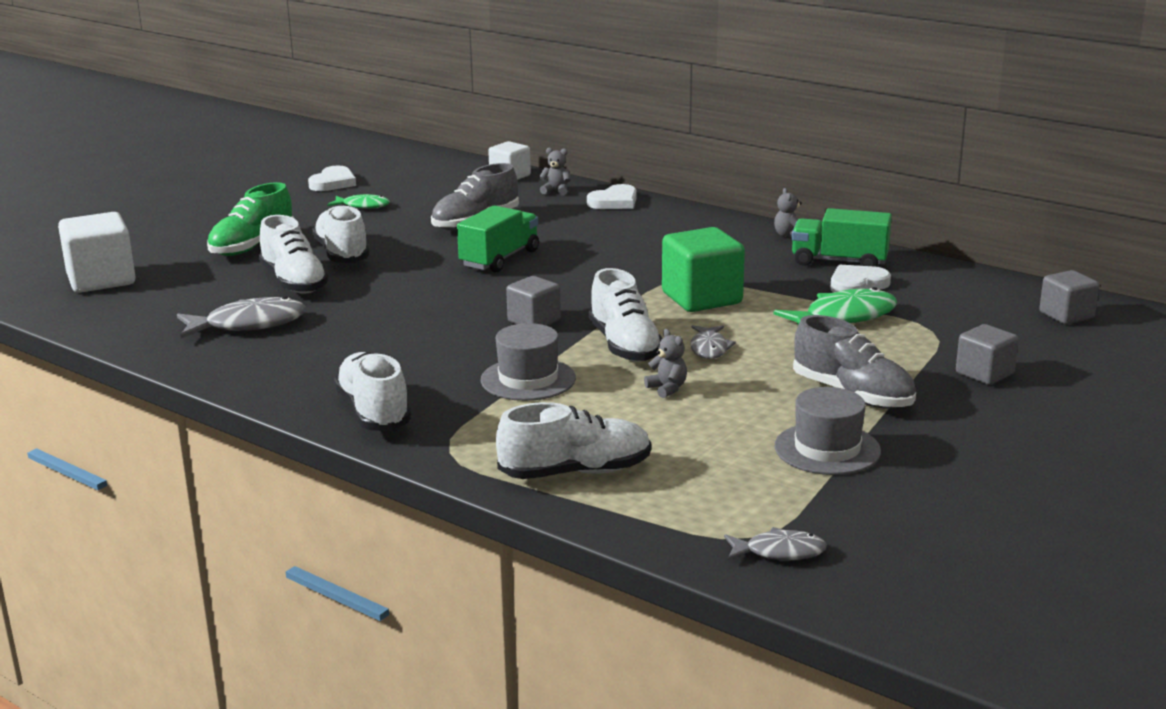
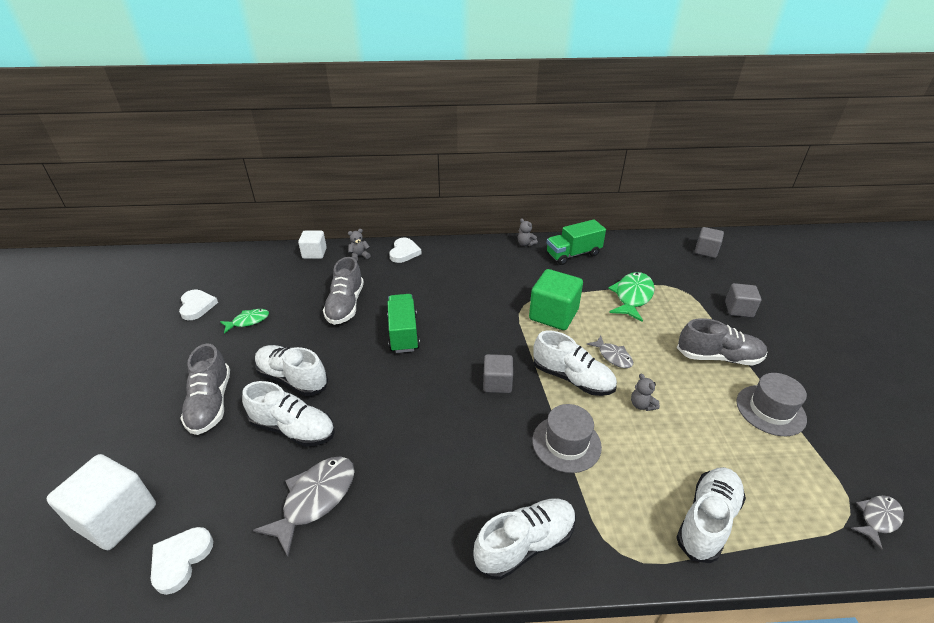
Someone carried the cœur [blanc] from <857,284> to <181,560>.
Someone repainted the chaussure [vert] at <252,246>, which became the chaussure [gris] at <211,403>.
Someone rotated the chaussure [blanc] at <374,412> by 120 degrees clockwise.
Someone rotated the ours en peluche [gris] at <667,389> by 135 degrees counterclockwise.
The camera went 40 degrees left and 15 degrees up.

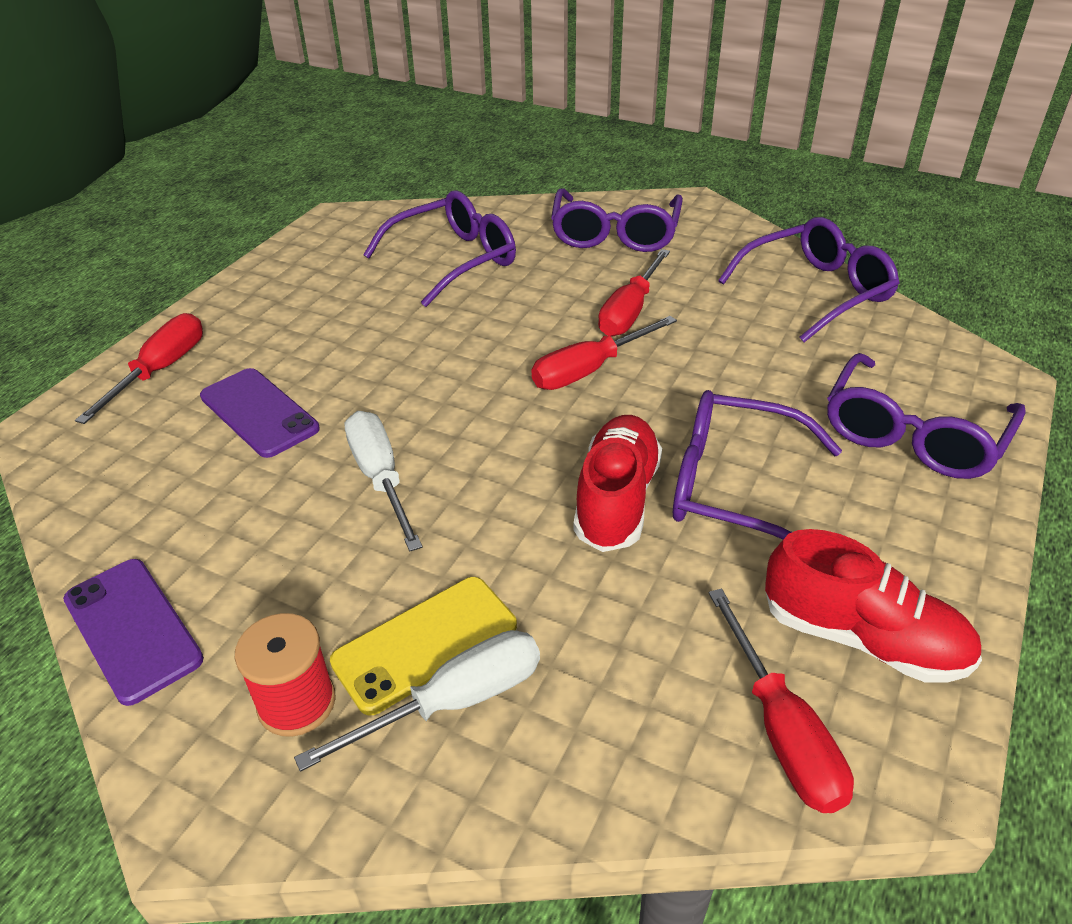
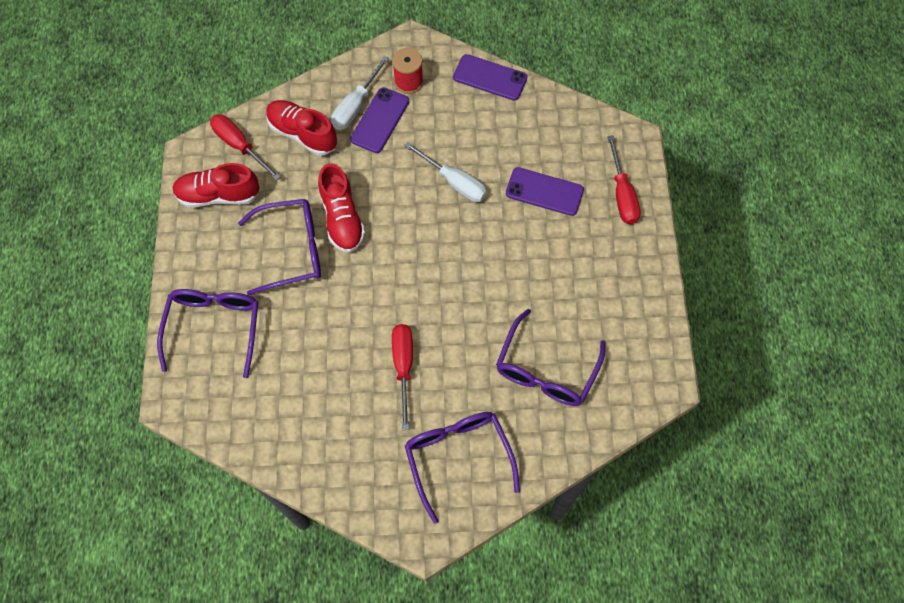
Someone put down the chaussure [rouge] at <303,134>.
Someone repainted the téléphone [jaune] at <425,643>, which became the téléphone [violet] at <380,120>.
Someone took away the tournevis [rouge] at <589,370>.
Someone took away the lunettes [violet] at <816,291>.
The camera went 150 degrees right and 25 degrees up.

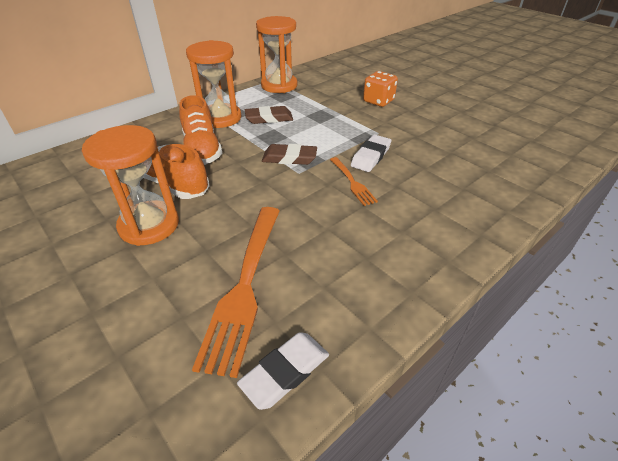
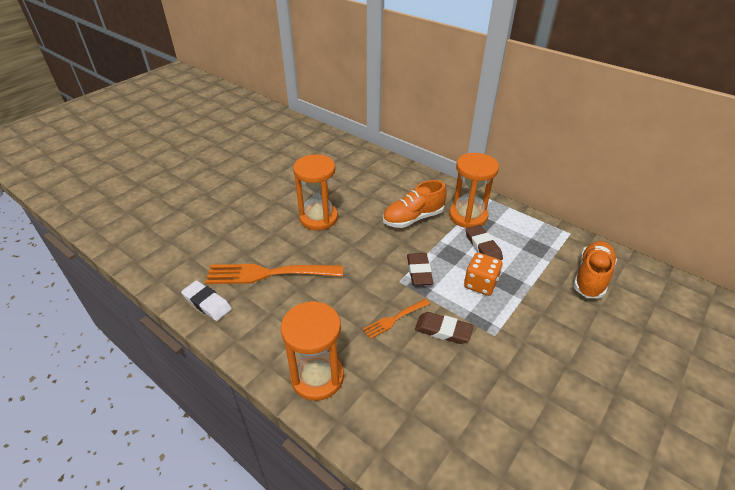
Someone carried the sablier [orange] from <279,85> to <317,377>.
Someone repainted the gomme [blanc] at <371,156>, which became the gomme [marron] at <443,330>.
Someone carried the dé [orange] from <378,101> to <480,284>.
Someone carried the chaussure [orange] from <175,185> to <591,277>.
The camera went 80 degrees right and 0 degrees up.

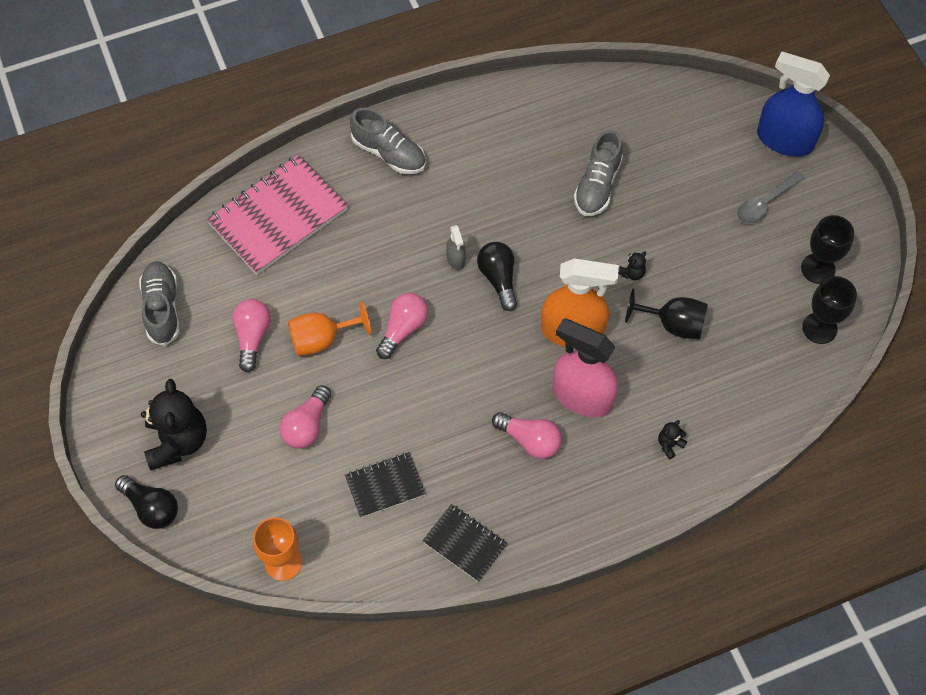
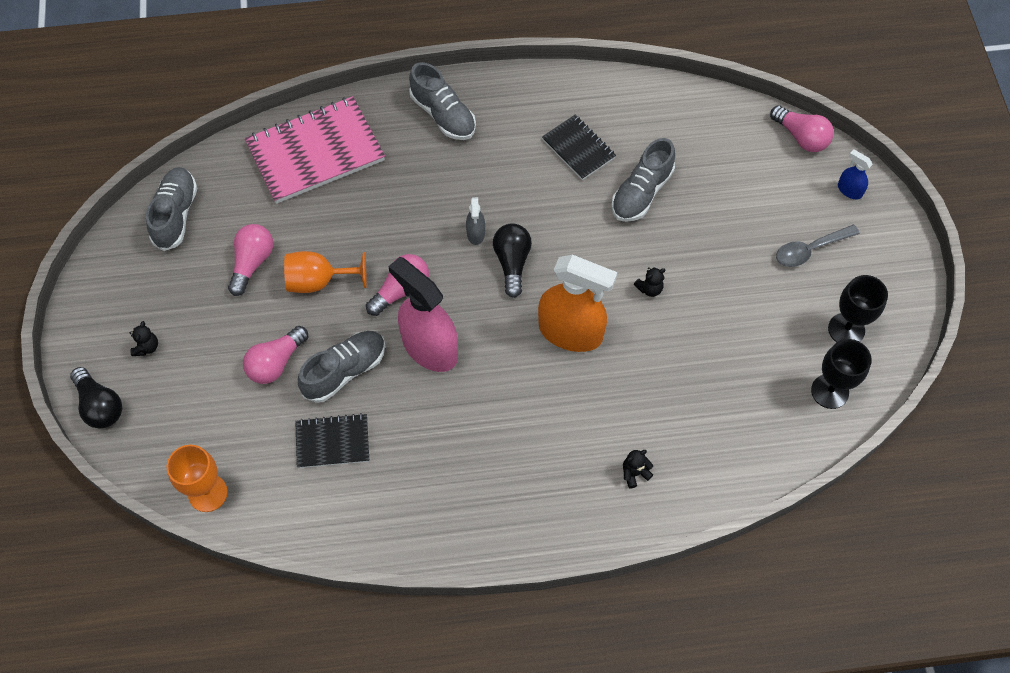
Someone scaled the ours en peluche [noir] at <177,441> by 0.41.
Someone put down the chaussure [gris] at <345,371>.
Someone carried the vaporisateur [rose] from <582,396> to <429,347>.
Someone carried the carnet [noir] from <465,543> to <578,148>.
Someone carried the ampoule [rose] from <530,440> to <801,137>.
Someone scaled the vaporisateur [bleu] at <784,140> by 0.44.
Someone took away the verre à pied [noir] at <673,324>.
The camera went 15 degrees right and 0 degrees up.

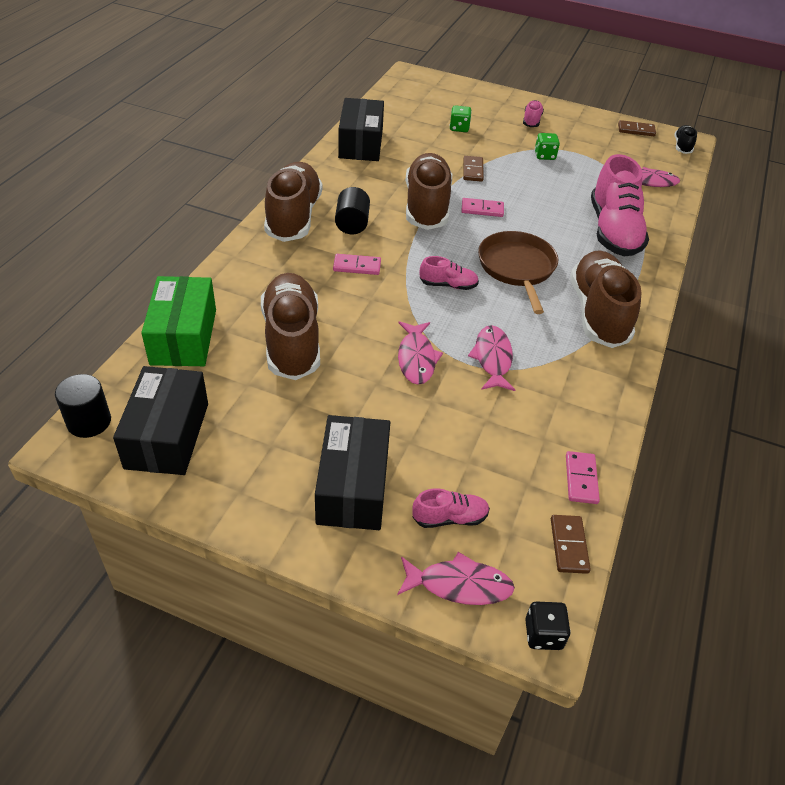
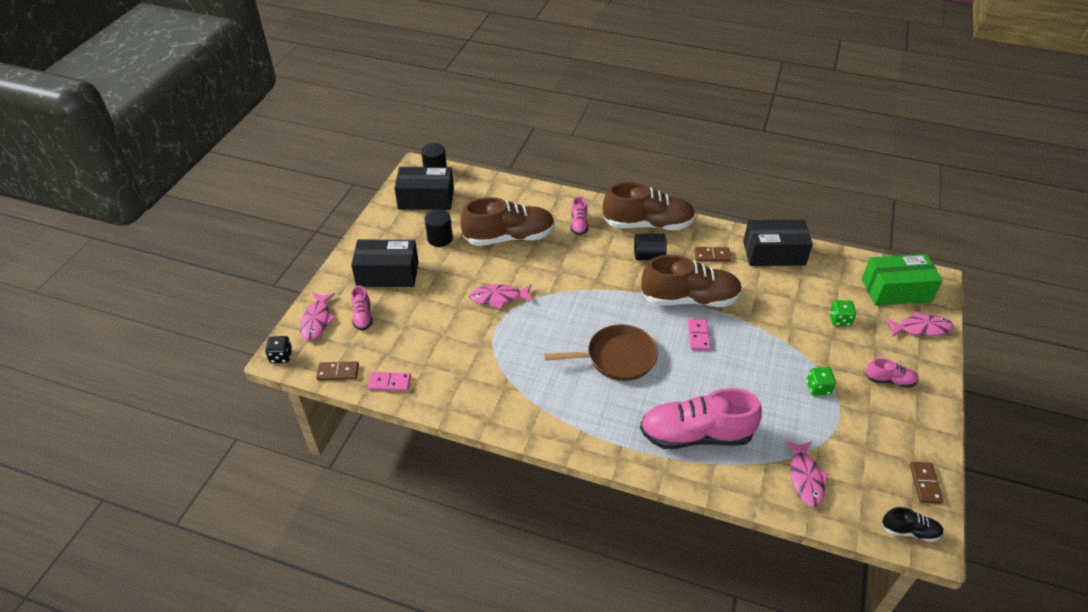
Someone put down the cylindre [noir] at <440,238>.
Someone carried the chaussure [rose] from <448,285> to <579,224>.
Someone carried the domino [marron] from <473,170> to <712,256>.
Someone carried the boîte [vert] from <183,336> to <896,290>.
Someone carried the poisson [rose] from <492,358> to <921,328>.
Someone took away the domino [rose] at <357,266>.
Someone took away the chaussure [marron] at <598,313>.
The camera went 90 degrees right and 0 degrees up.

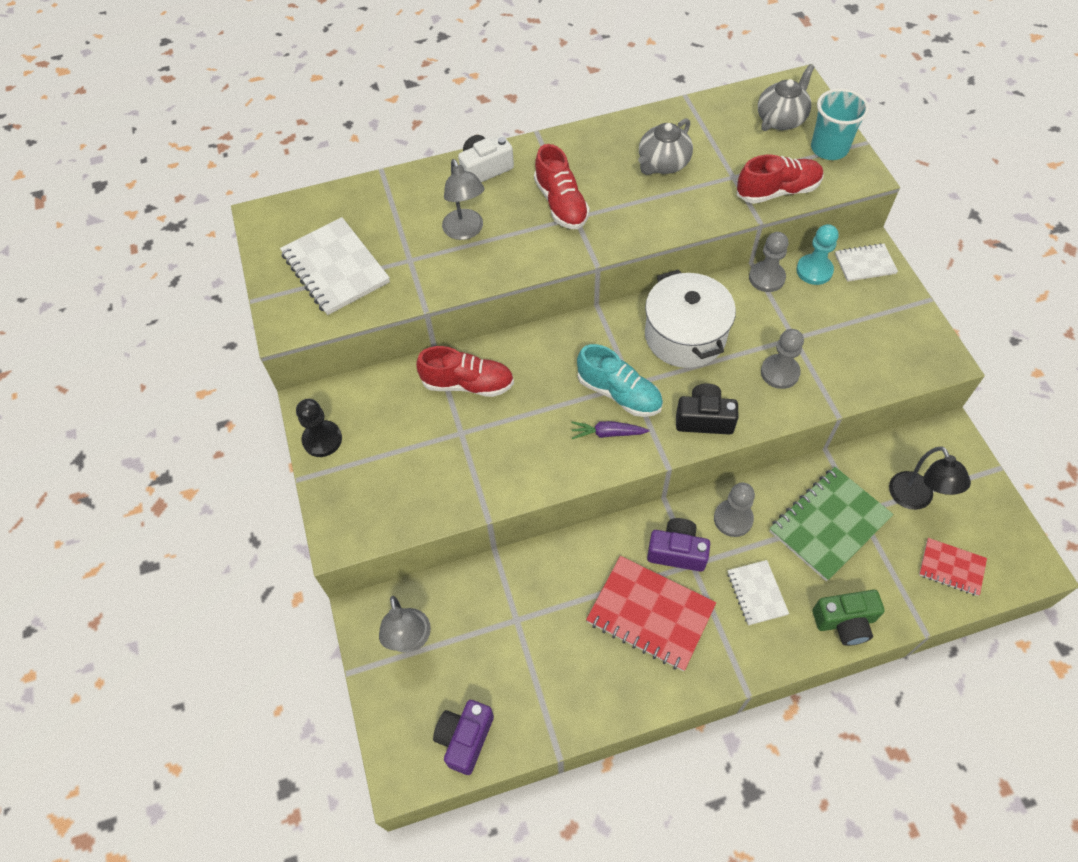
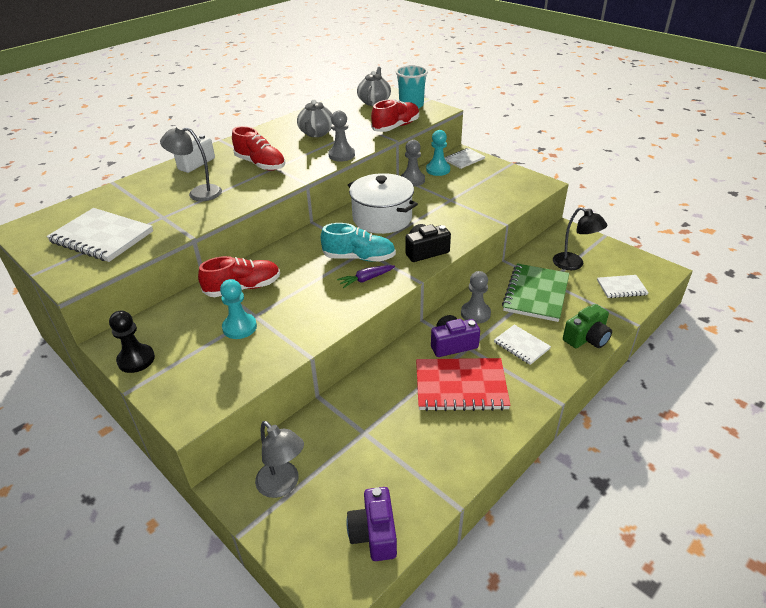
Someone rotated the lampe [gris] at <466,231> by 150 degrees clockwise.
Someone put down the pion [turquoise] at <239,327>.
Someone carried the pion [gris] from <780,372> to <341,155>.
Someone repainted the carnet [rouge] at <951,567>, which became the carnet [blanc] at <621,288>.
The camera went 30 degrees left and 20 degrees down.

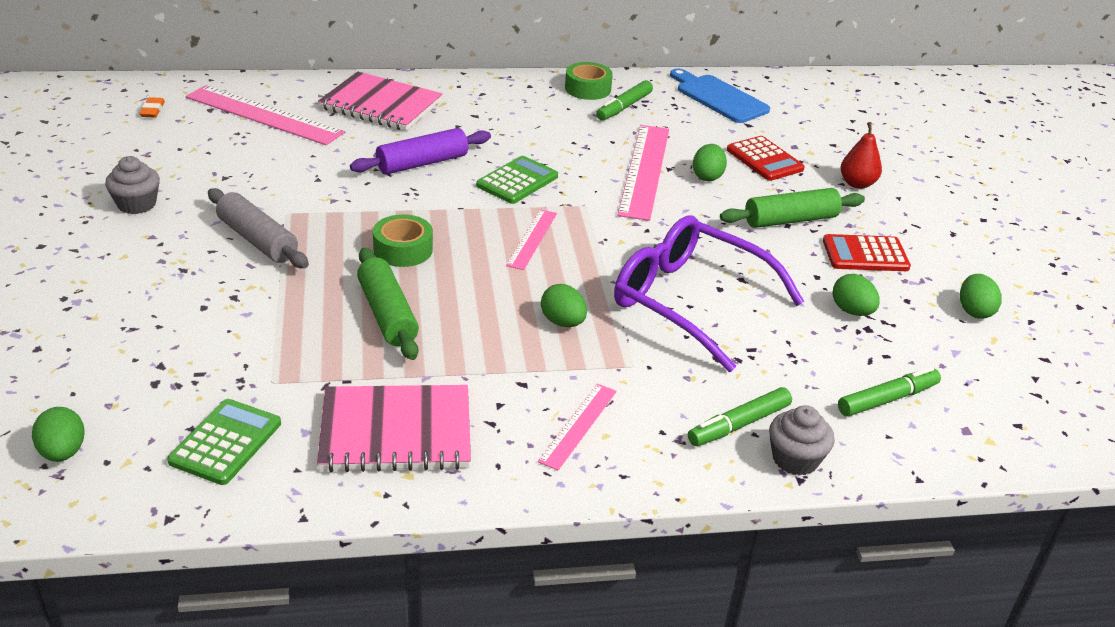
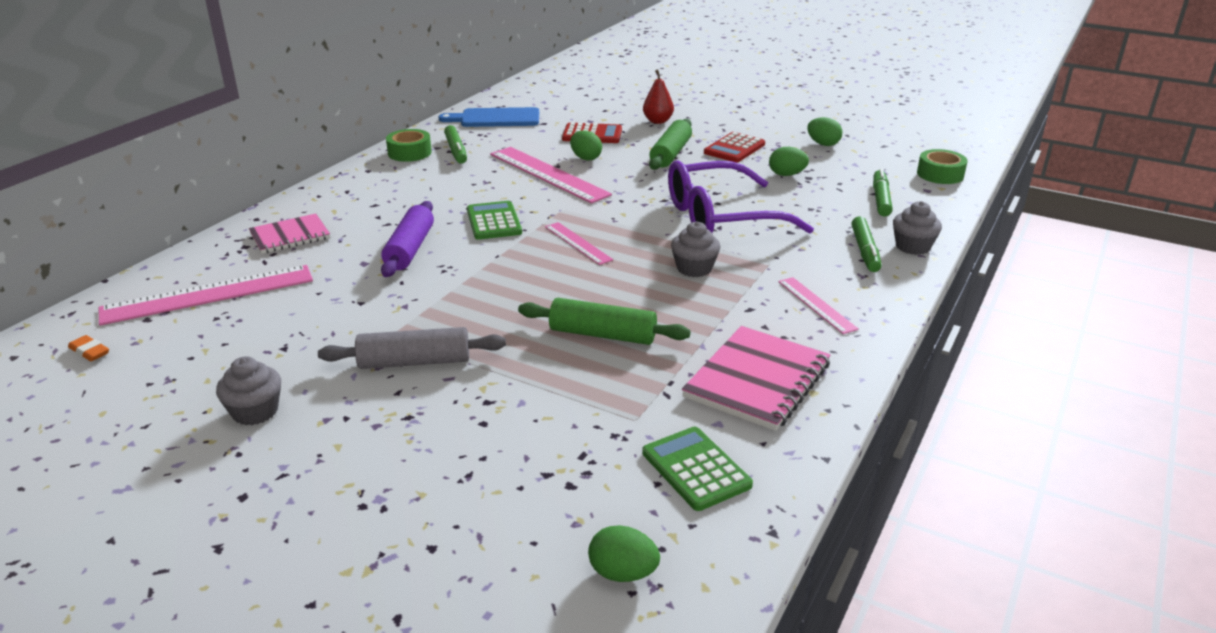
Someone scaled the carnet [rose] at <381,105> by 0.65.
Someone swapped the œuf [vert] at <563,322> for the muffin [gris] at <694,268>.
Someone carried the ruban adhésif [vert] from <403,249> to <940,174>.
The camera went 50 degrees left and 5 degrees down.

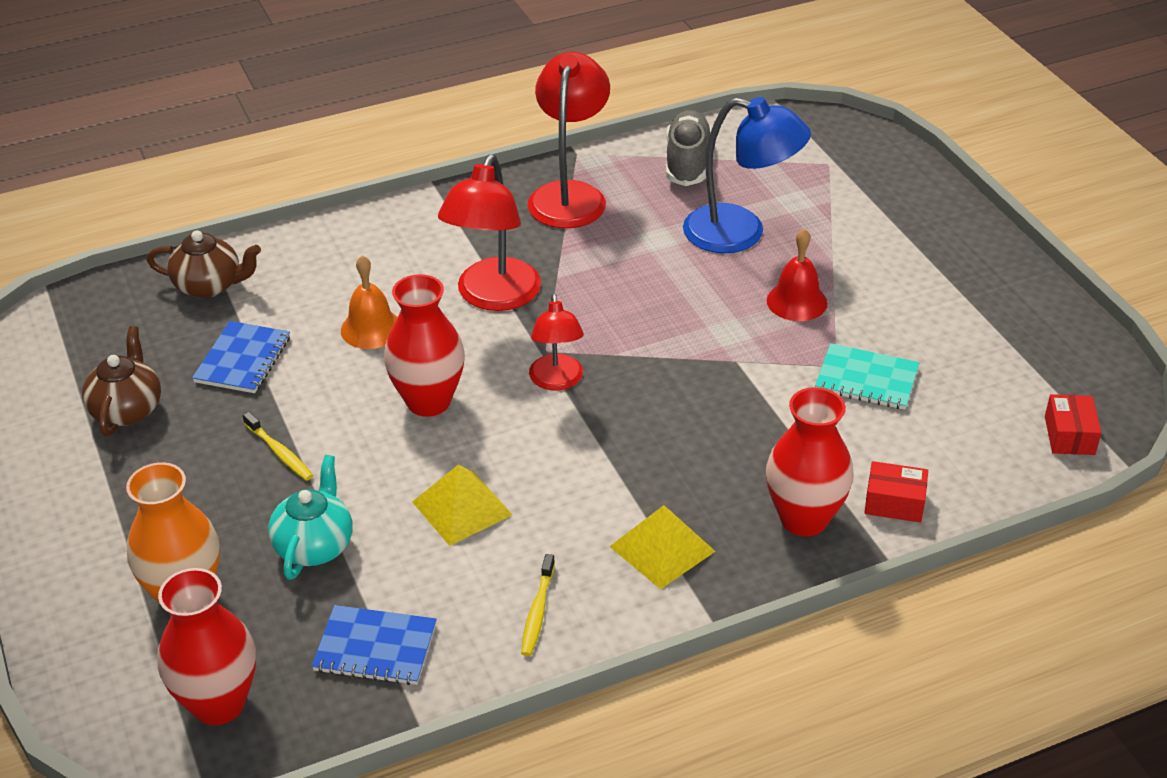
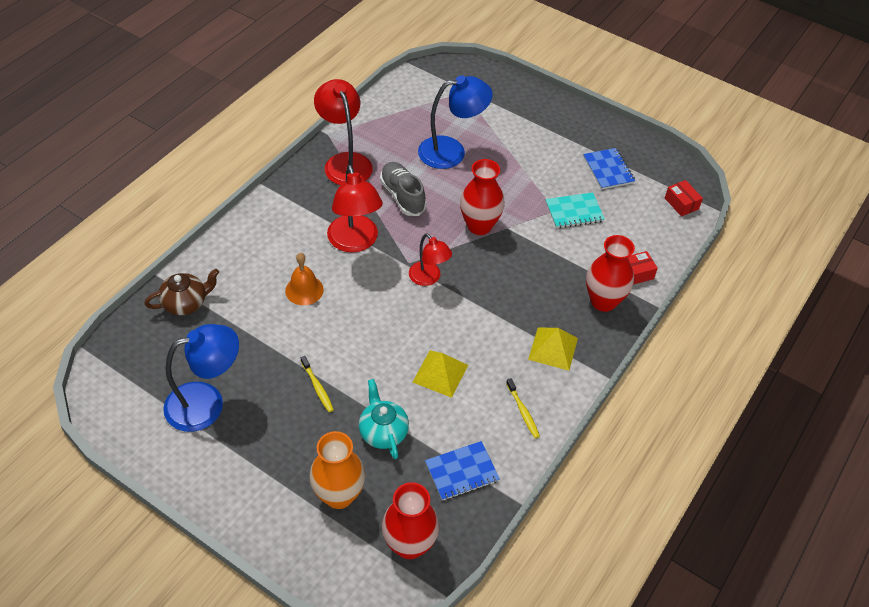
Someone swapped the théière [marron] at <127,410> for the lampe [bleu] at <206,402>.
Someone rotated the brosse à dents [jaune] at <279,452> by 45 degrees clockwise.
Someone carried the chaussure [gris] from <687,162> to <402,196>.
Someone carried the vase [rouge] from <428,401> to <479,226>.
Someone carried the carnet [bleu] from <243,360> to <608,170>.
Someone took away the cloche [rouge] at <796,301>.
The camera went 35 degrees left and 10 degrees up.

